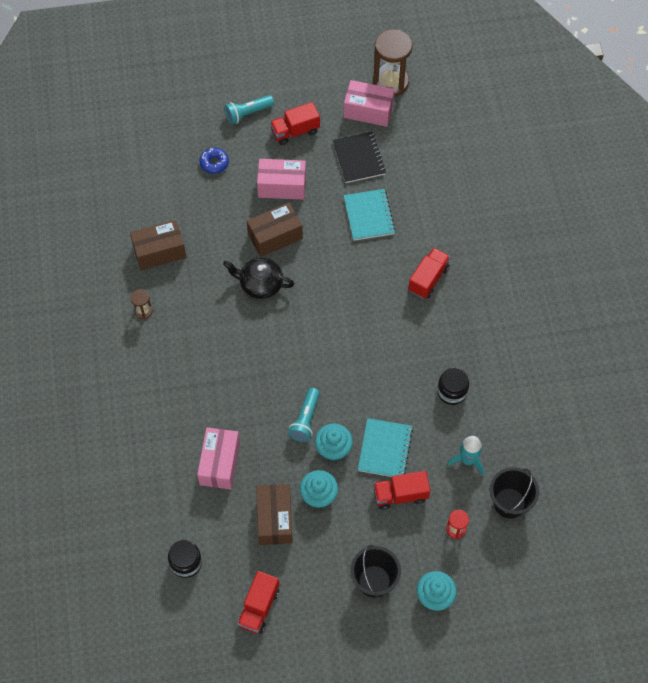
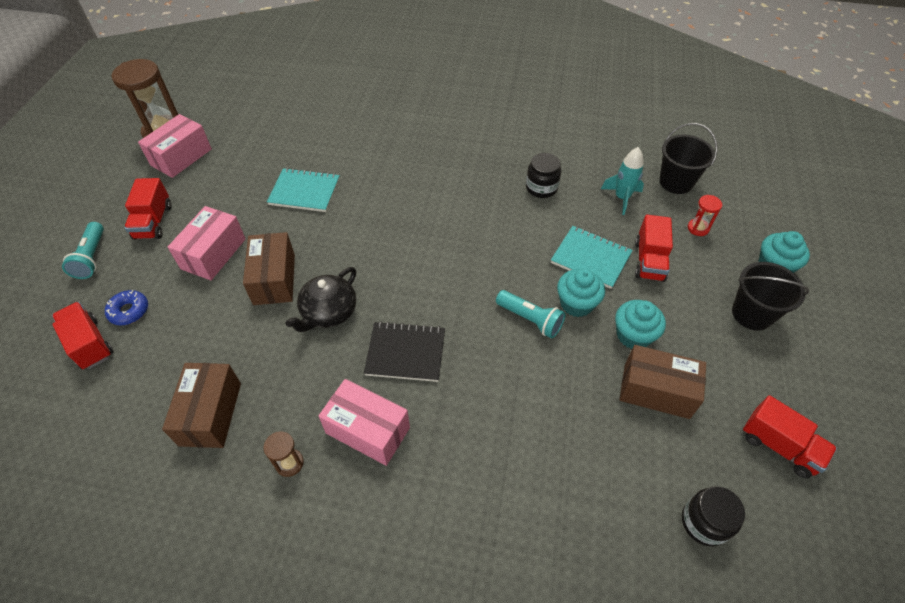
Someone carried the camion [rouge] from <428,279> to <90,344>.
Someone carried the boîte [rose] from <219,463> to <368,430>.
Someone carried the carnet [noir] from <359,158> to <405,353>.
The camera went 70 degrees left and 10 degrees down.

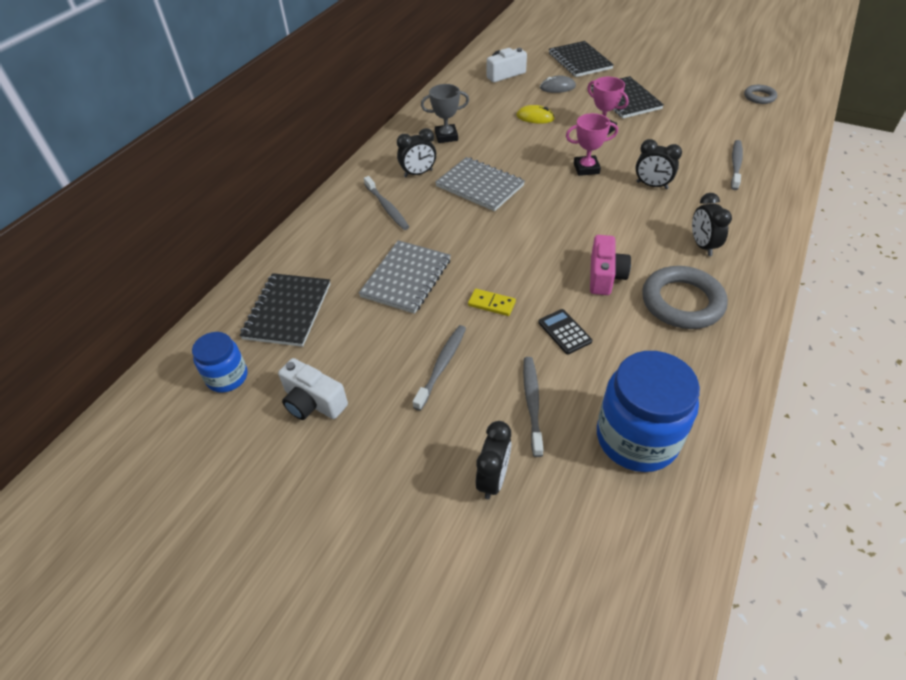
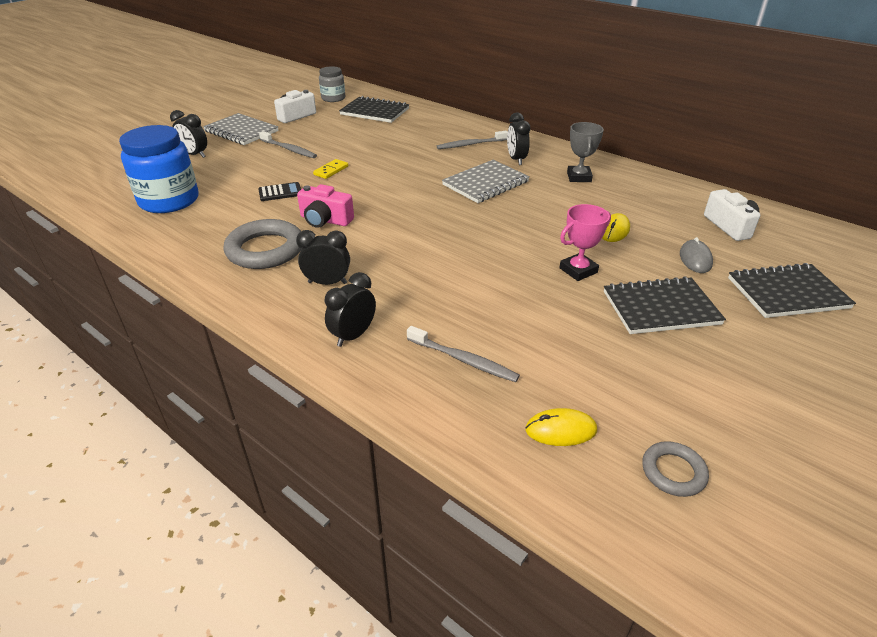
Someone carried the carnet [gris] from <406,278> to <241,131>.
Someone repainted the bocal [bleu] at <227,377>, which became the bocal [gris] at <333,98>.
Someone carried the réveil [noir] from <652,185> to <353,335>.
Someone put down the souris [jaune] at <561,430>.
Someone took away the brosse à dents [gris] at <532,403>.
Someone took away the trophée [rose] at <586,168>.
The camera went 100 degrees right and 10 degrees down.

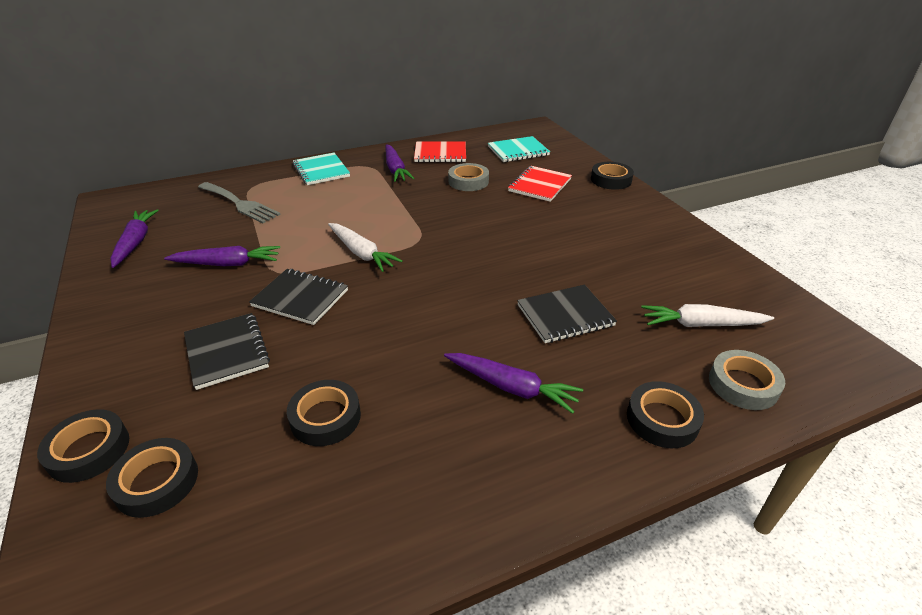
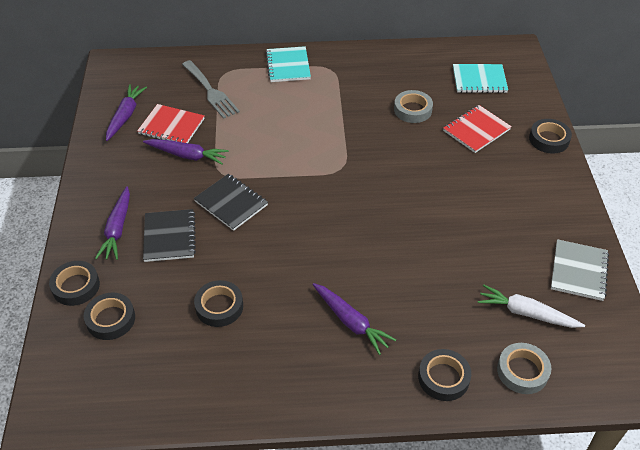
Someone carried the carotte [violet] from <395,169> to <117,229>.
Someone carried the carnet [rouge] from <440,154> to <171,126>.
Someone put down the carnet [gris] at <578,271>.
Someone took away the carotte [blanc] at <361,253>.
Someone took away the carnet [noir] at <565,315>.
The camera went 20 degrees right and 10 degrees up.

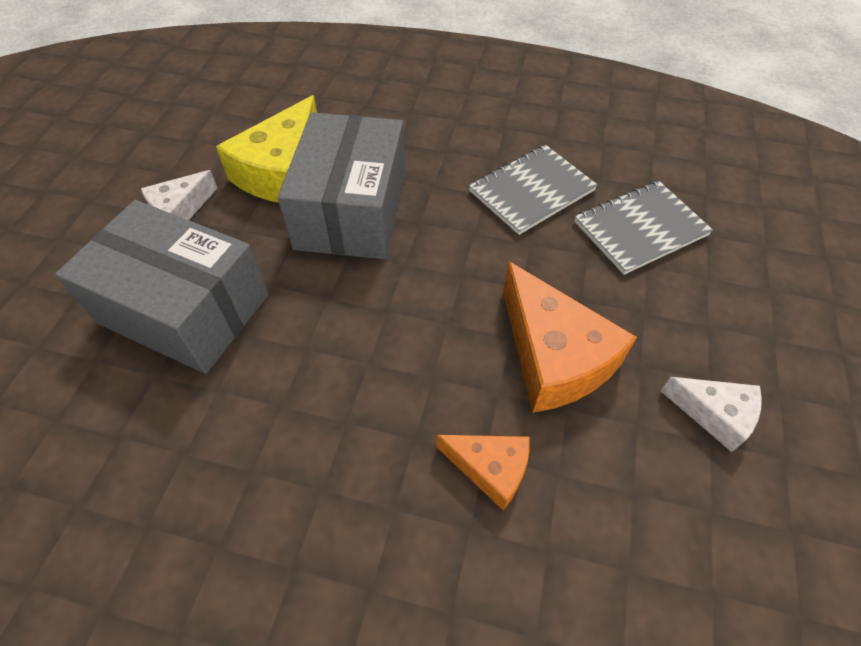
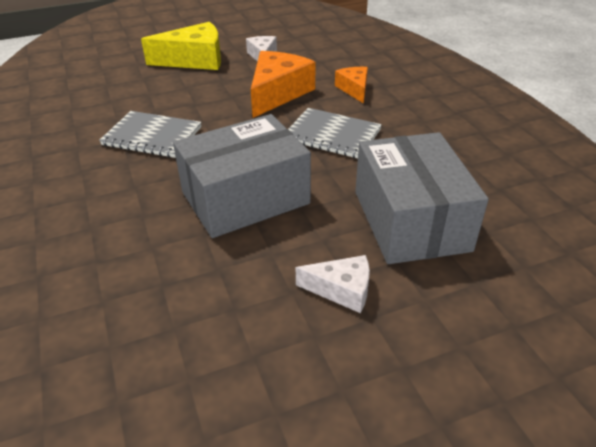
Someone carried the fromage [jaune] from <282,172> to <194,60>.
Someone carried the carnet [gris] from <640,228> to <332,135>.
The camera went 125 degrees left and 15 degrees down.

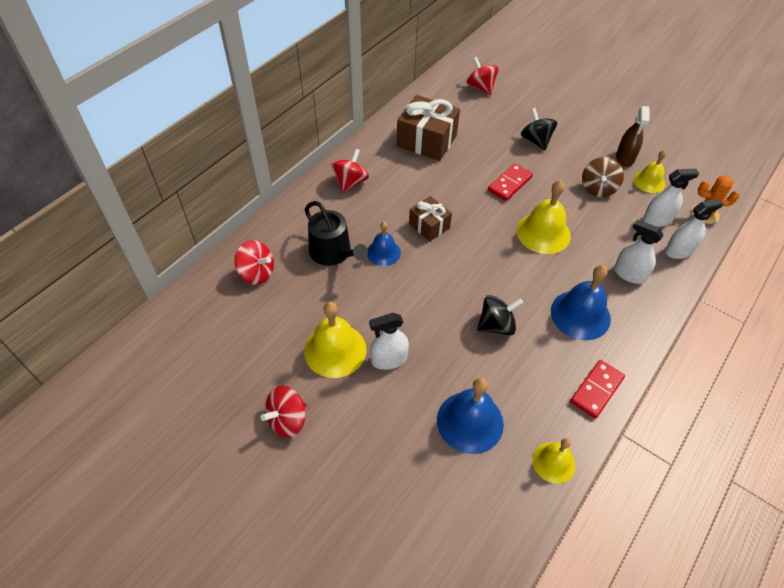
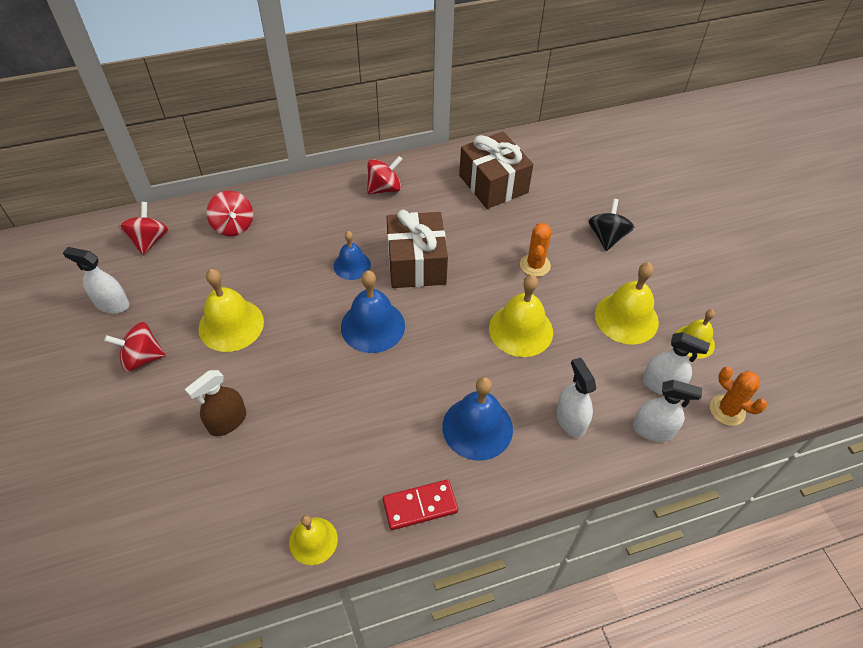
Someone carried the vaporisateur [blanc] from <389,359> to <112,304>.
Someone carried the toupie [rouge] from <480,88> to <149,241>.
Someone carried the vaporisateur [marron] from <625,158> to <227,421>.
Someone carried the cloche [bleu] from <470,421> to <373,326>.
Someone scaled the cadeau [marron] at <429,225> by 1.71.
Someone swapped the domino [rouge] at <509,184> for the cactus [orange] at <535,265>.
Someone swapped the toupie [marron] at <598,188> for the cloche [jaune] at <626,318>.
Someone took away the arrosoir [noir] at <333,253>.
Someone took away the toupie [noir] at <496,325>.
The camera went 35 degrees right and 0 degrees up.

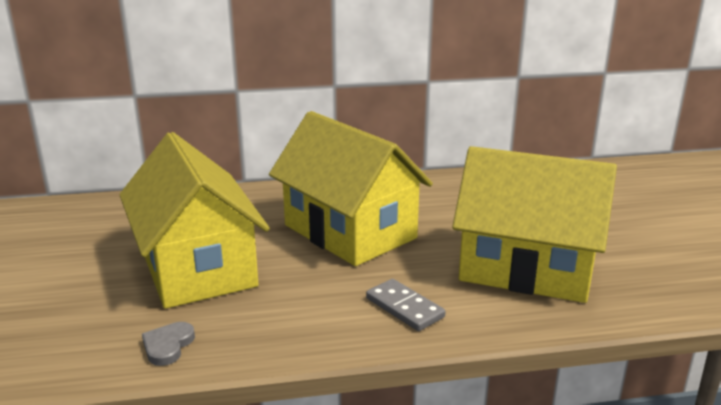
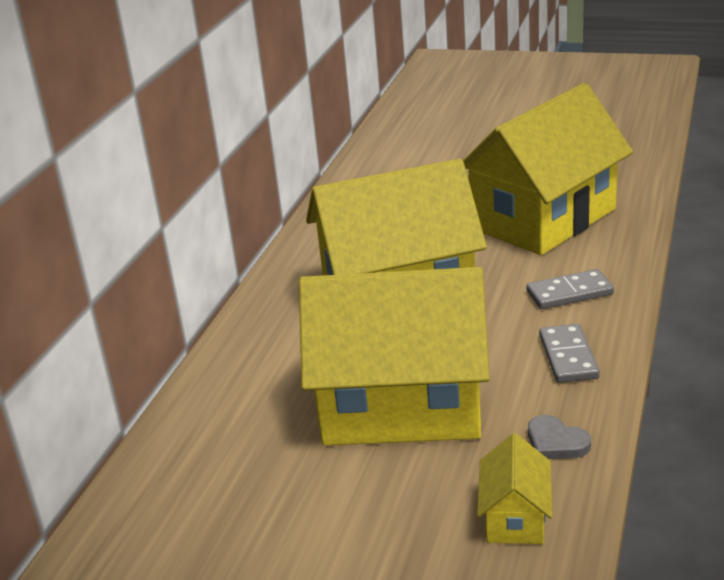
Someone put down the maison [jaune] at <515,517>.
Someone put down the domino [gris] at <568,357>.
The camera went 60 degrees left and 5 degrees up.

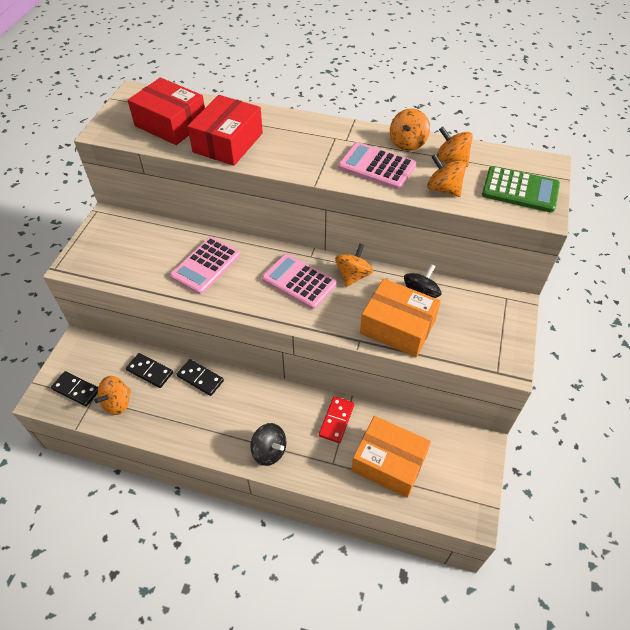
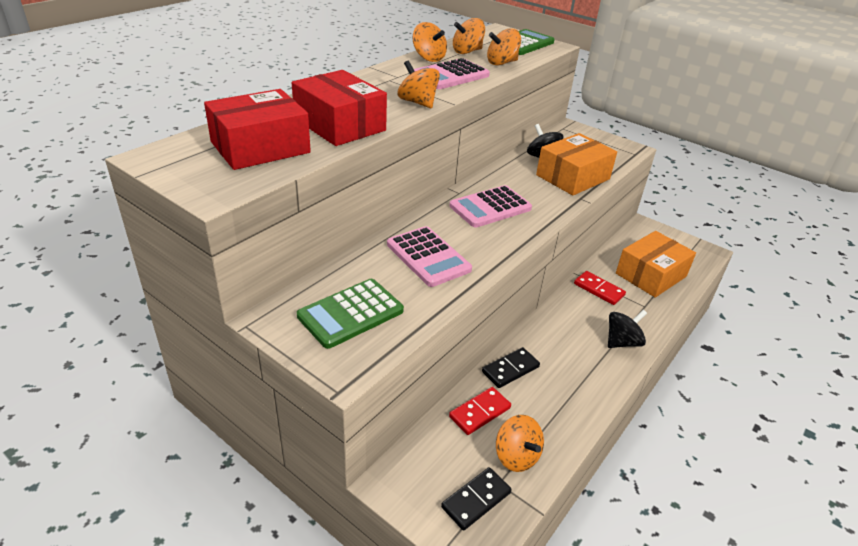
Someone put down the calculatrice [vert] at <350,313>.
Someone carried the toupie [orange] from <353,276> to <417,102>.
Someone repainted the domino [noir] at <149,371>, which became the domino [rouge] at <480,412>.
The camera went 70 degrees left and 15 degrees down.

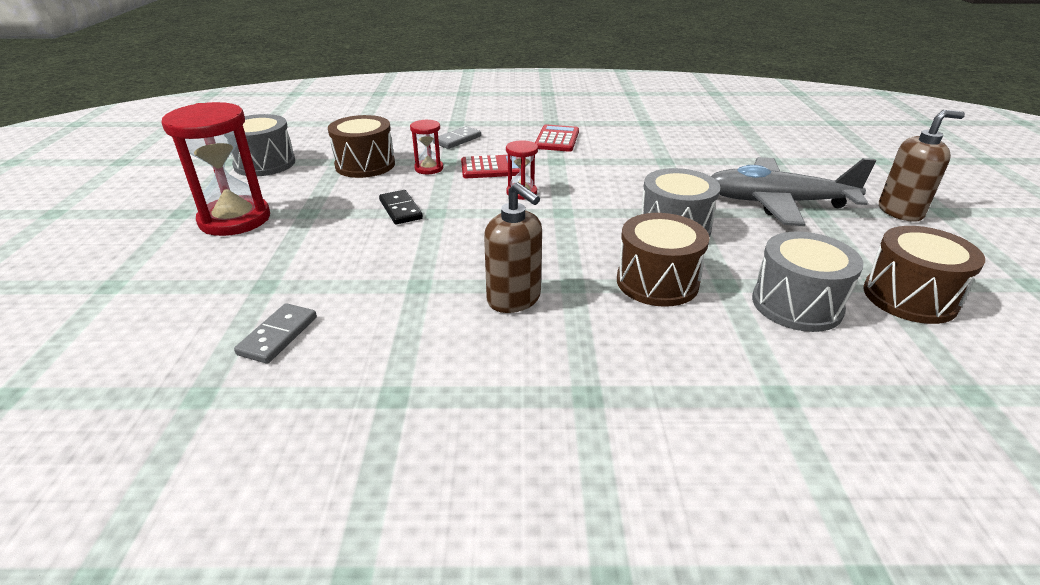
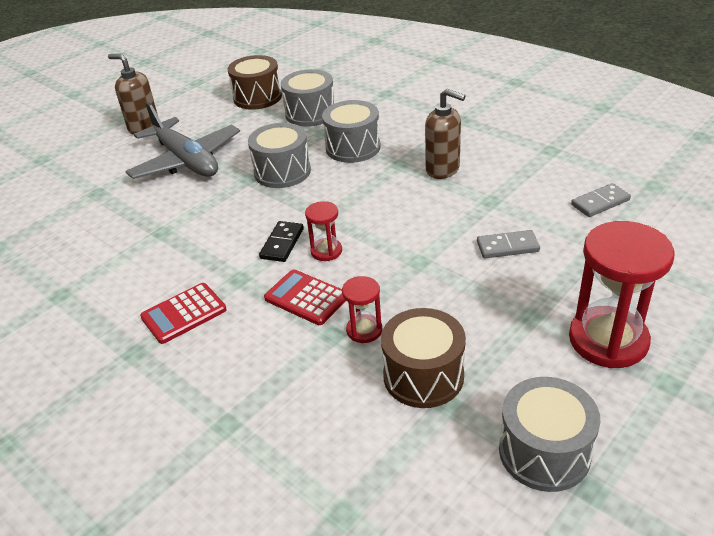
Someone carried the domino [noir] from <400,209> to <282,243>.
Someone repainted the tambour [marron] at <657,282>, which became the tambour [gris] at <353,147>.
Someone rotated the distributeur de savon [marron] at <514,299> by 120 degrees clockwise.
Someone carried the domino [gris] from <457,140> to <507,246>.
The camera went 135 degrees left and 5 degrees up.

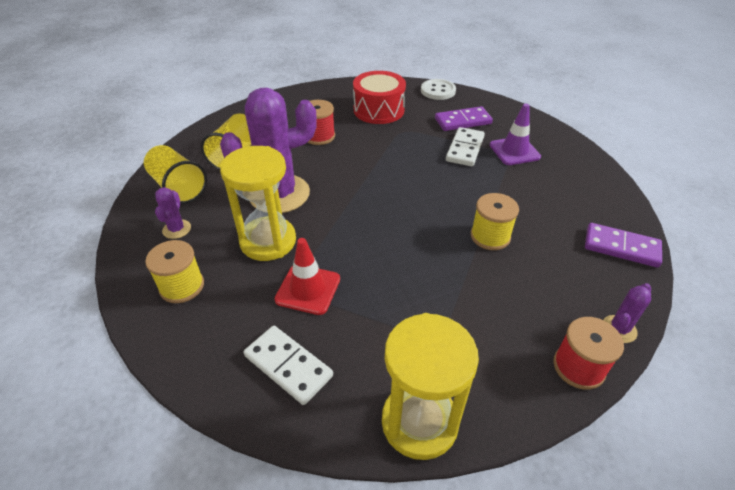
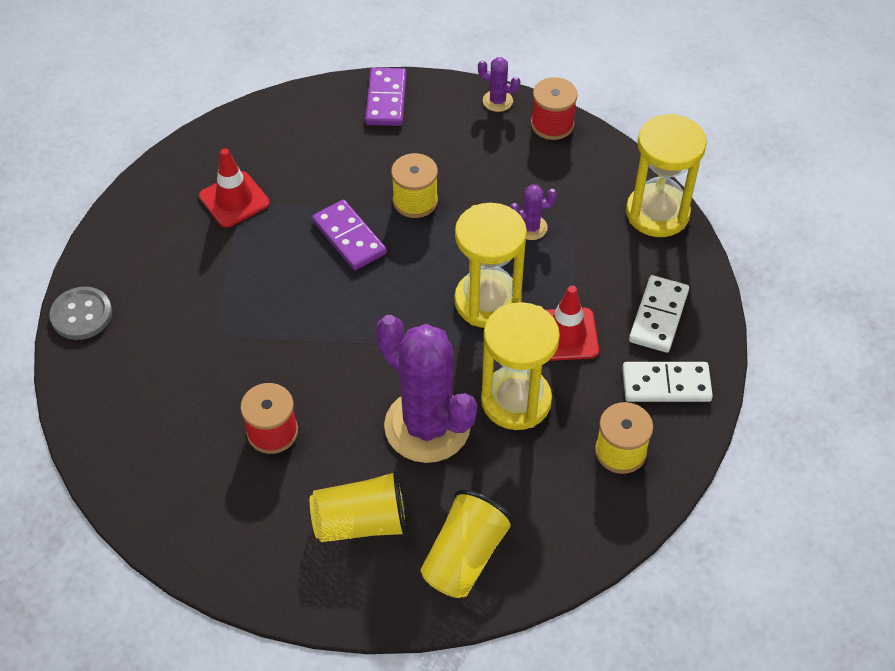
Someone repainted the bouton [blanc] at <438,91>, which became the bouton [gris] at <81,315>.
Someone repainted the cône de chantier [violet] at <514,151>, which became the cône de chantier [rouge] at <234,200>.
Someone carried the domino [violet] from <463,121> to <349,237>.
Someone put down the sablier [jaune] at <487,301>.
Someone carried the cactus [violet] from <177,229> to <531,227>.
Someone carried the domino [blanc] from <465,149> to <666,384>.
Someone took away the tambour [rouge] at <378,110>.
The camera went 110 degrees left and 10 degrees up.

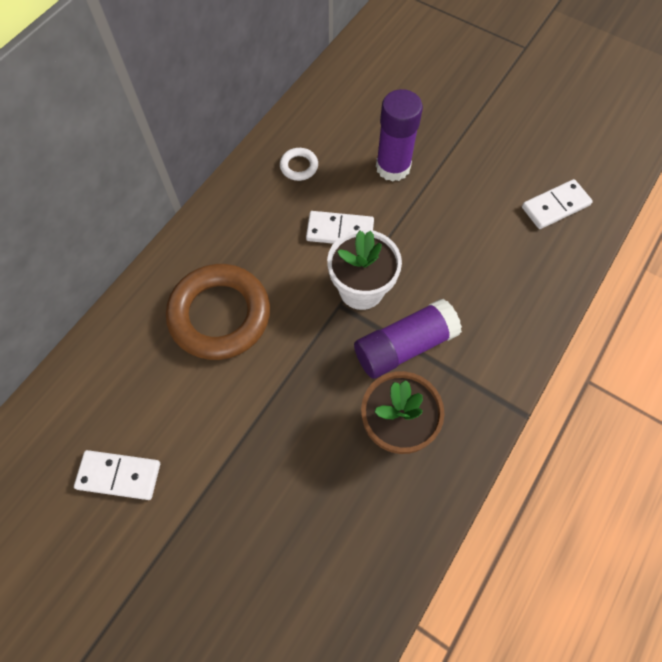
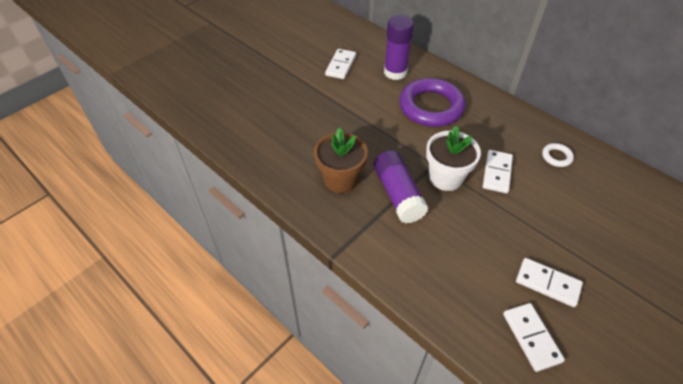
Someone carried the bâton de colle [violet] from <393,167> to <395,72>.
Someone repainted the anneau [marron] at <220,315>, which became the anneau [violet] at <431,107>.
Someone put down the domino [blanc] at <547,283>.
The camera went 100 degrees right and 15 degrees down.

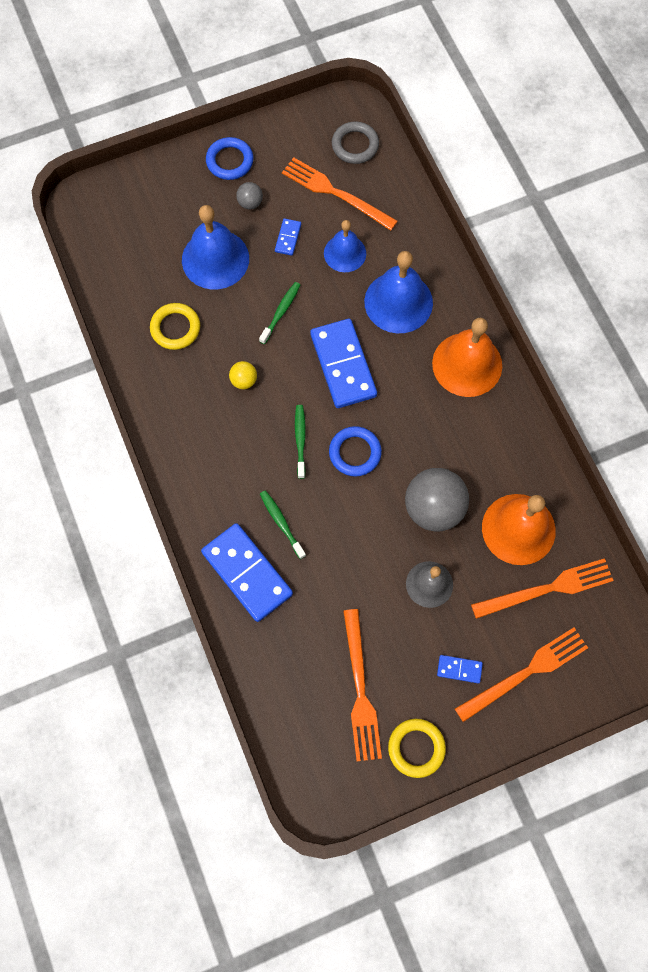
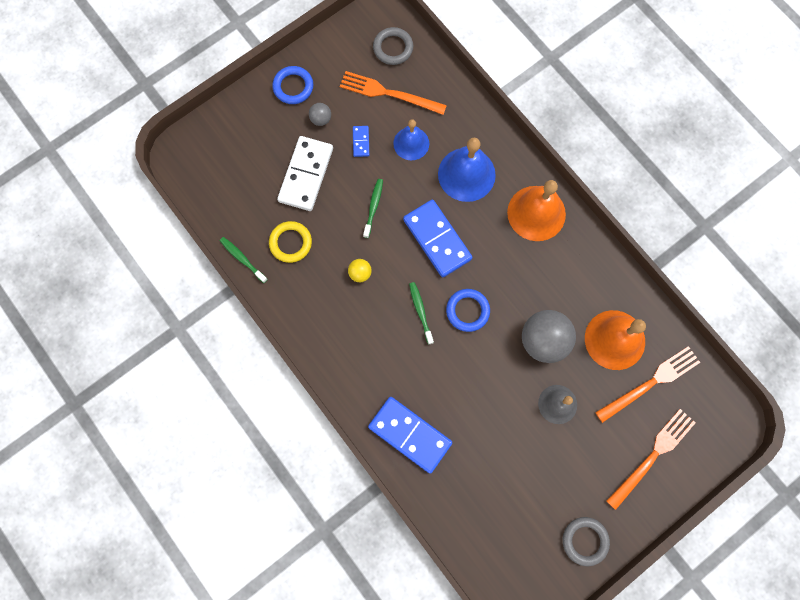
Someone carried the brosse à dents [vert] from <281,523> to <242,259>.
Someone swapped the cloche [bleu] at <215,259> for the domino [blanc] at <306,175>.
Someone repainted the anneau [jaune] at <416,748>, which became the anneau [gris] at <585,541>.
Someone took away the fourchette [orange] at <360,689>.
Someone took away the domino [bleu] at <459,669>.
The camera went 15 degrees left and 5 degrees up.

